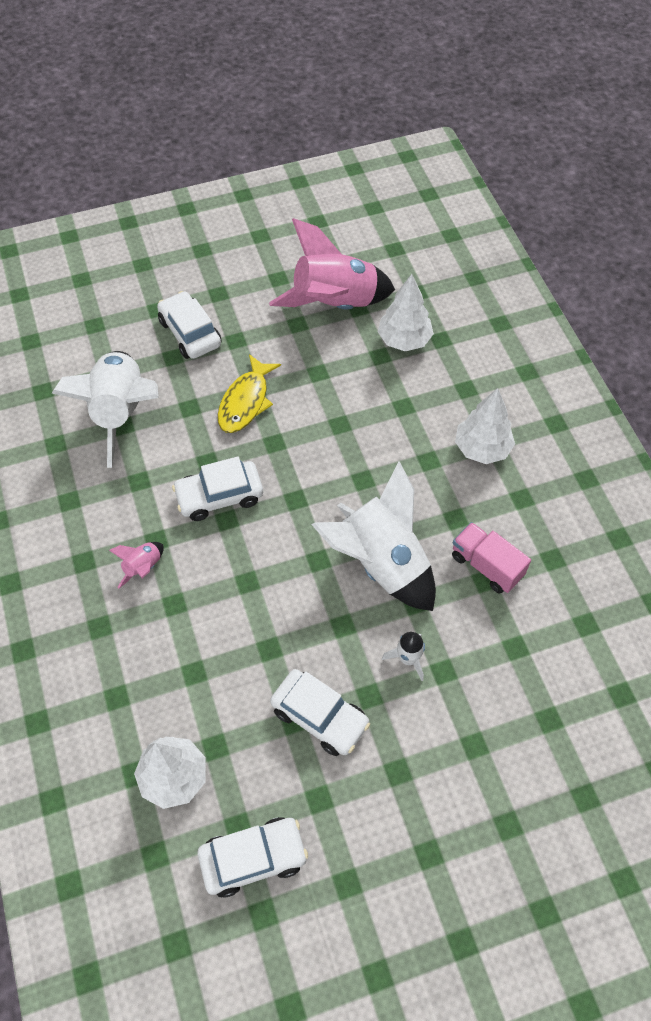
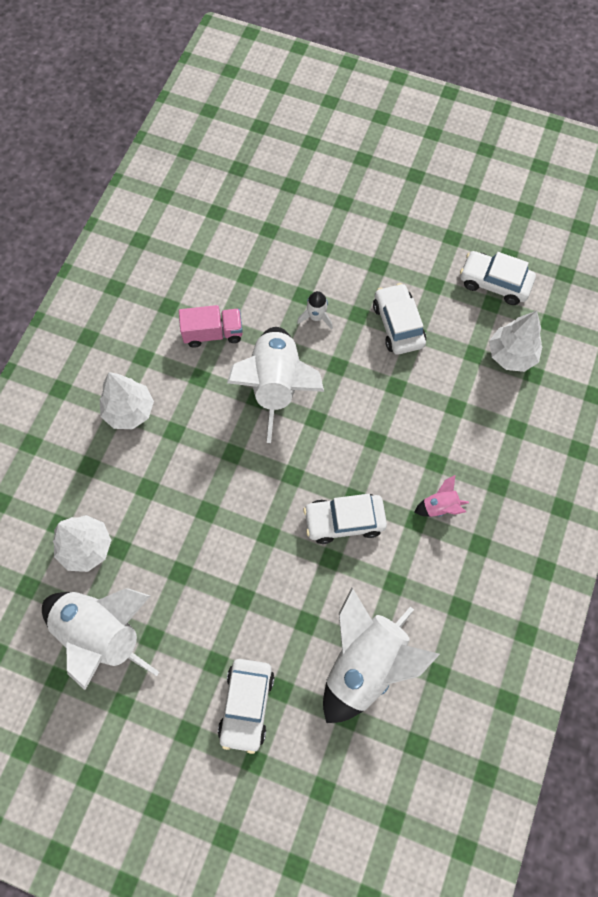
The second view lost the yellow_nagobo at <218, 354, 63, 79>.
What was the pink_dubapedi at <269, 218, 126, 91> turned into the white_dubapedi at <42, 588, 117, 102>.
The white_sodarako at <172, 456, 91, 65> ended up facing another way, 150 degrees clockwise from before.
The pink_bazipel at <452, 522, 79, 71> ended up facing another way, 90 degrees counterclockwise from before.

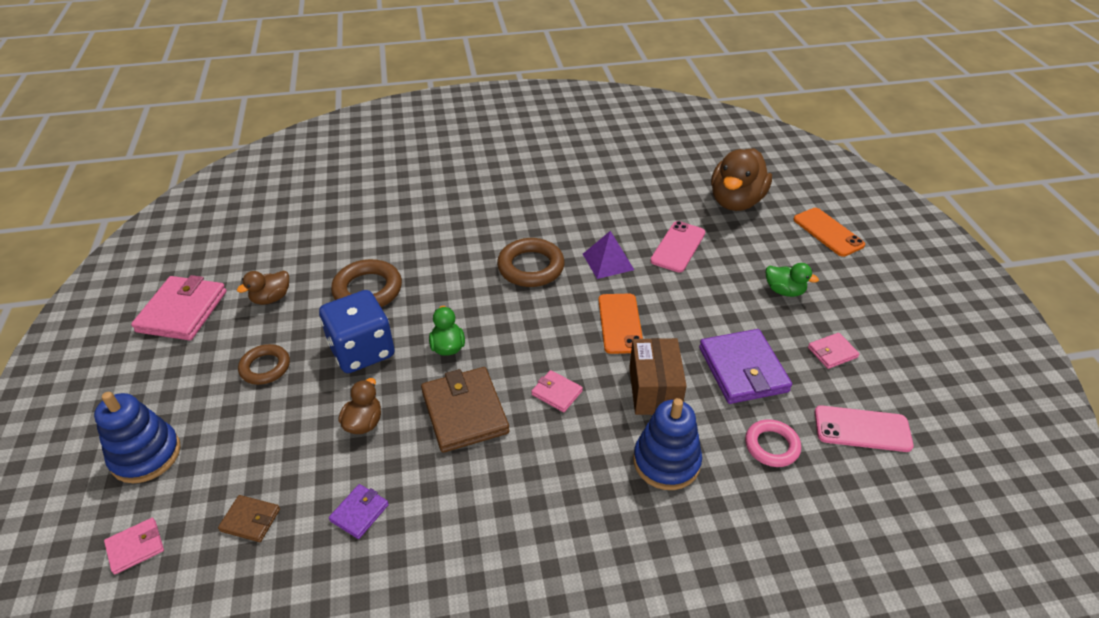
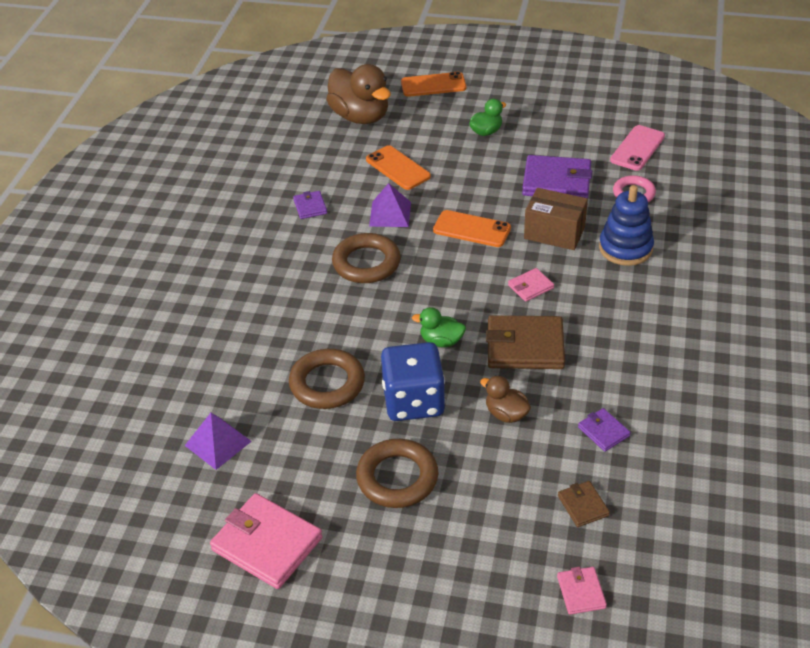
The second view lost the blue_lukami at <94, 392, 87, 91>.
The second view lost the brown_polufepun at <237, 271, 52, 34>.
The second view lost the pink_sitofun at <808, 333, 52, 36>.
The second view gained the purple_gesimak at <185, 413, 67, 57>.
The second view gained the purple_sitofun at <293, 191, 34, 28>.
What was the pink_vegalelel at <650, 221, 55, 51> turned into the orange_vegalelel at <366, 145, 65, 45>.
The brown_sitofun at <218, 495, 62, 47> ended up facing another way, 60 degrees counterclockwise from before.
The size of the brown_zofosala at <238, 344, 52, 41> changed by a factor of 1.53.

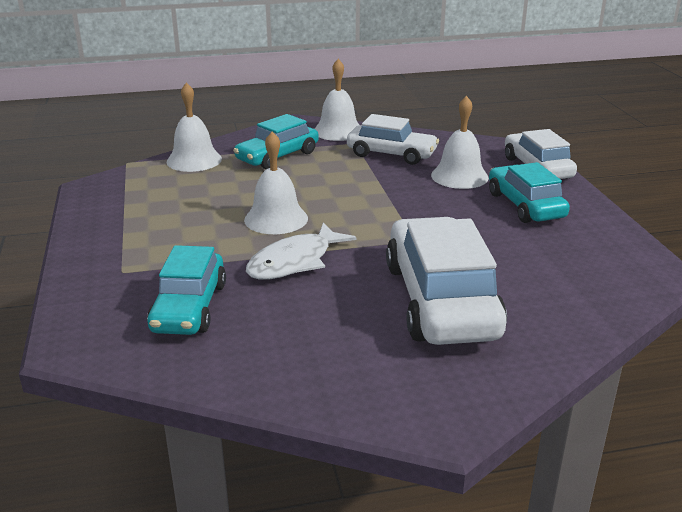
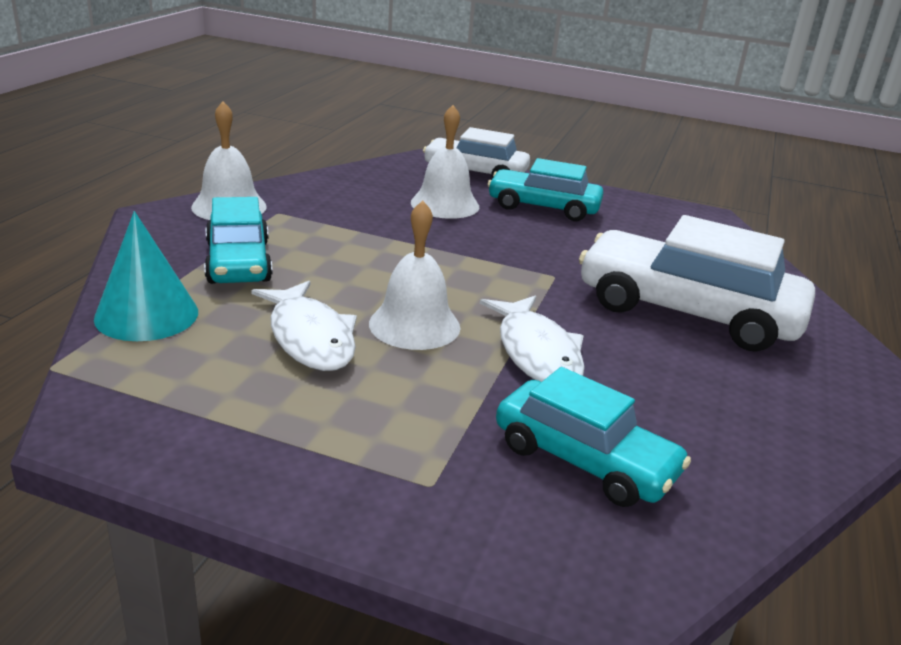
The second view lost the white_sodarako at <347, 114, 92, 51>.
The second view gained the white_nagobo at <251, 281, 106, 90>.
Where the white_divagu stood at <167, 82, 55, 90>, the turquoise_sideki came to stand at <94, 211, 104, 130>.

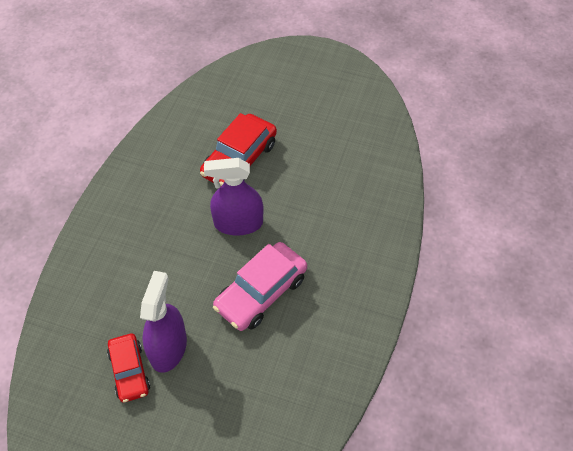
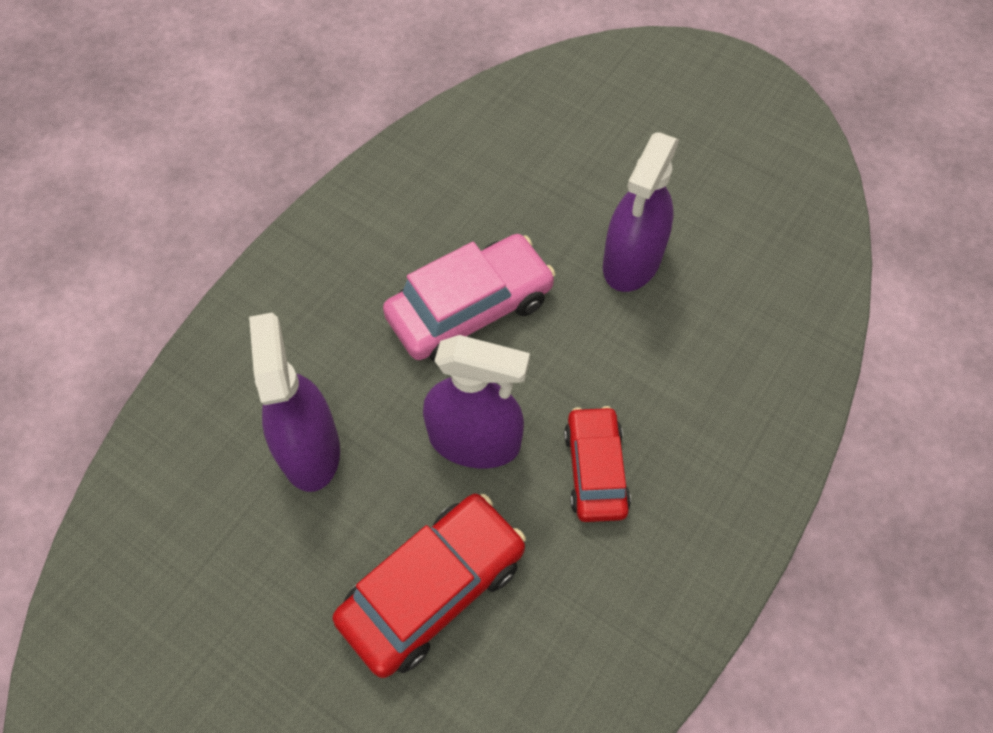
The second view gained the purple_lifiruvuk at <249, 313, 91, 179>.
The red_sodarako ended up elsewhere, having gone from <107, 333, 43, 70> to <564, 406, 67, 116>.

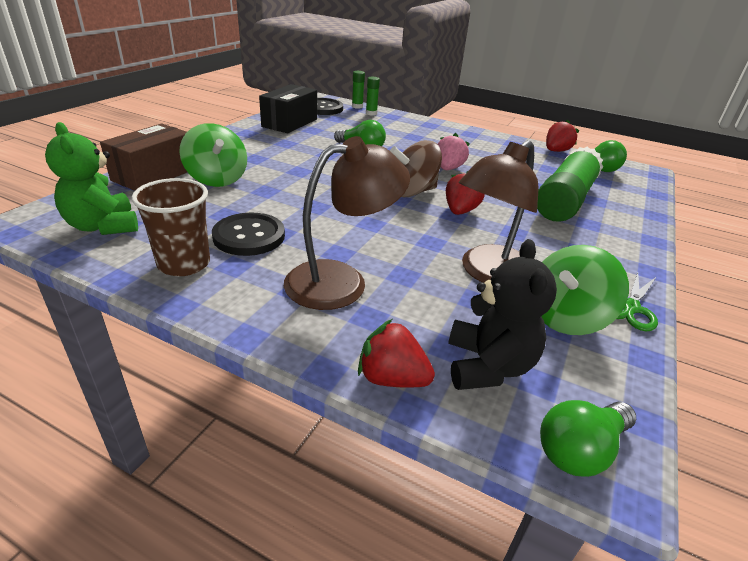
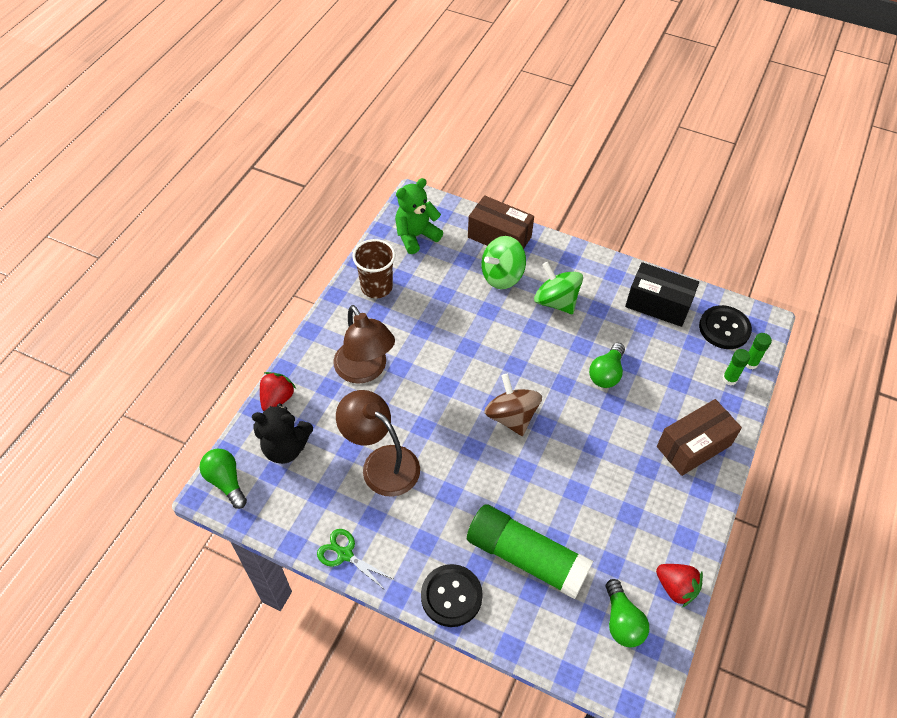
The second view lost the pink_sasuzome at <438, 133, 32, 37>.
The second view lost the red_sasuzome at <446, 171, 39, 44>.
The second view gained the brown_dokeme at <657, 399, 85, 77>.
The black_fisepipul ended up elsewhere, having gone from <212, 213, 73, 43> to <421, 564, 62, 63>.
The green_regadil ended up elsewhere, having gone from <541, 245, 88, 90> to <534, 262, 49, 52>.

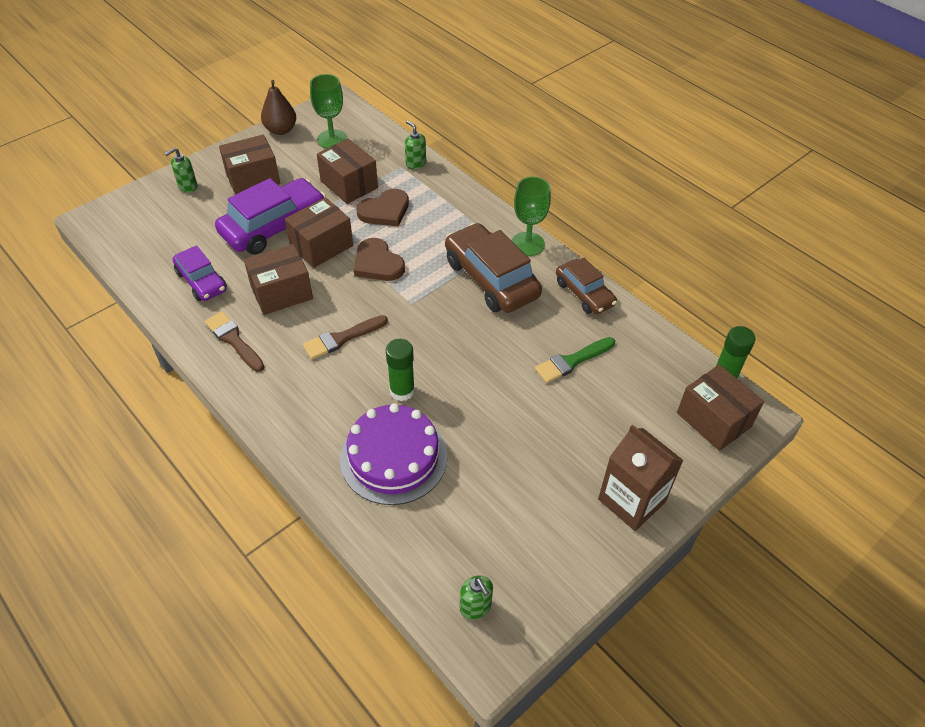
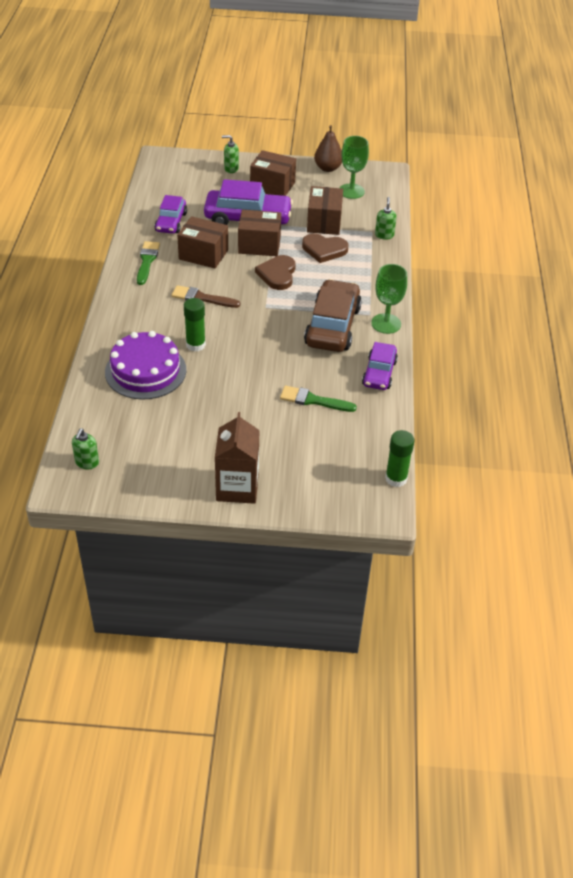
The second view lost the brown_dokeme at <677, 364, 87, 87>.
What was the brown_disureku at <205, 311, 59, 61> turned into the green_disureku at <137, 241, 23, 44>.
What was the brown_sodarako at <556, 257, 61, 57> turned into the purple_sodarako at <362, 342, 36, 48>.

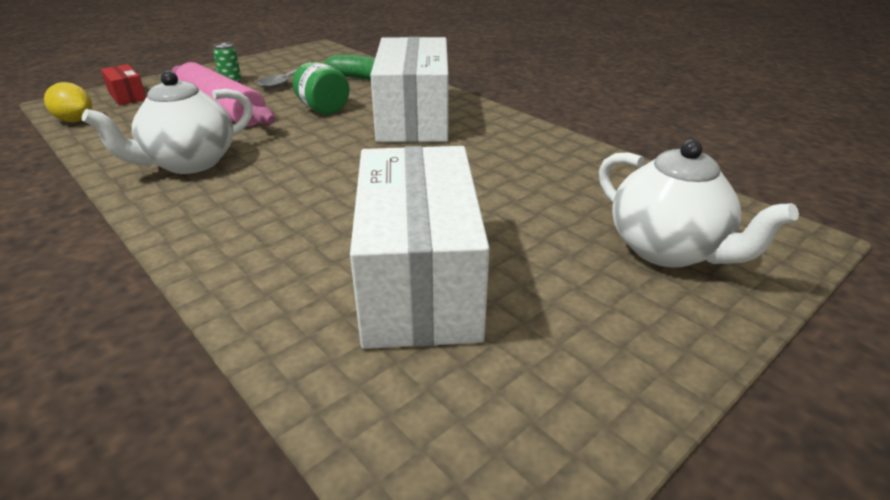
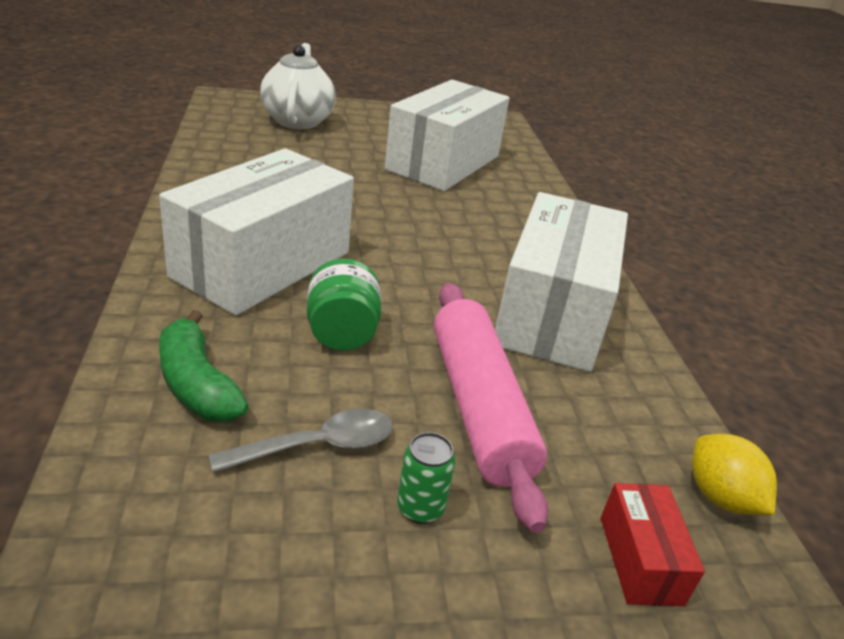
Where the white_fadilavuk stood at <82, 71, 171, 103>, the white_dokeme came to stand at <495, 192, 133, 180>.

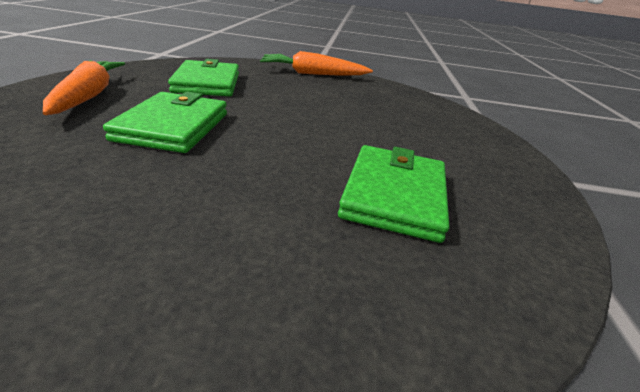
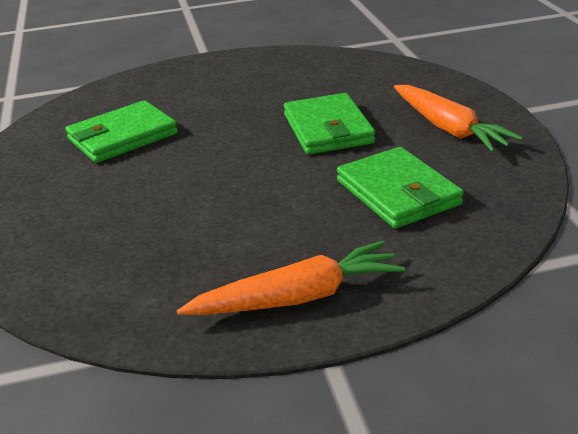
The green_sitofun at <338, 145, 111, 98> ended up facing another way, 60 degrees clockwise from before.

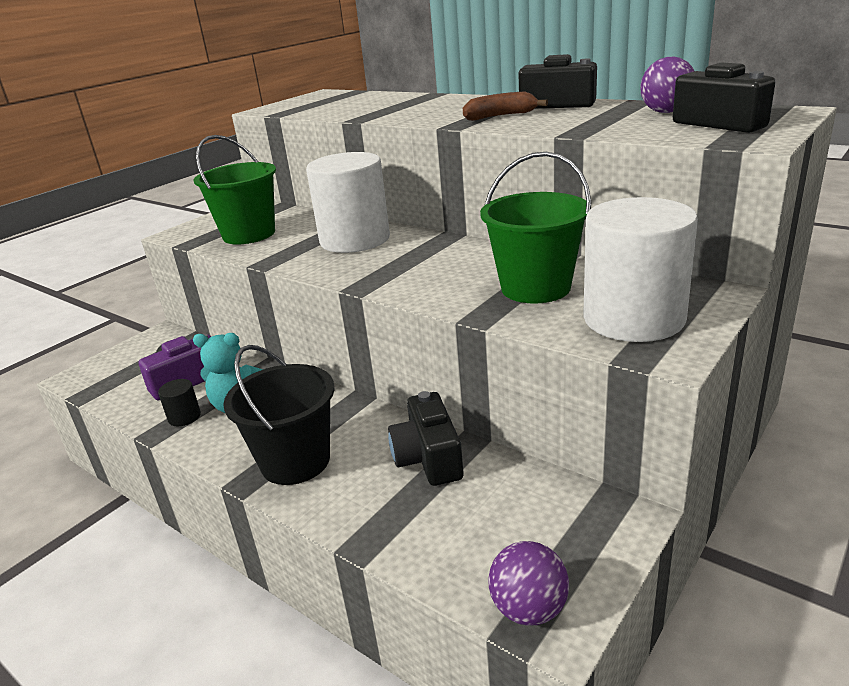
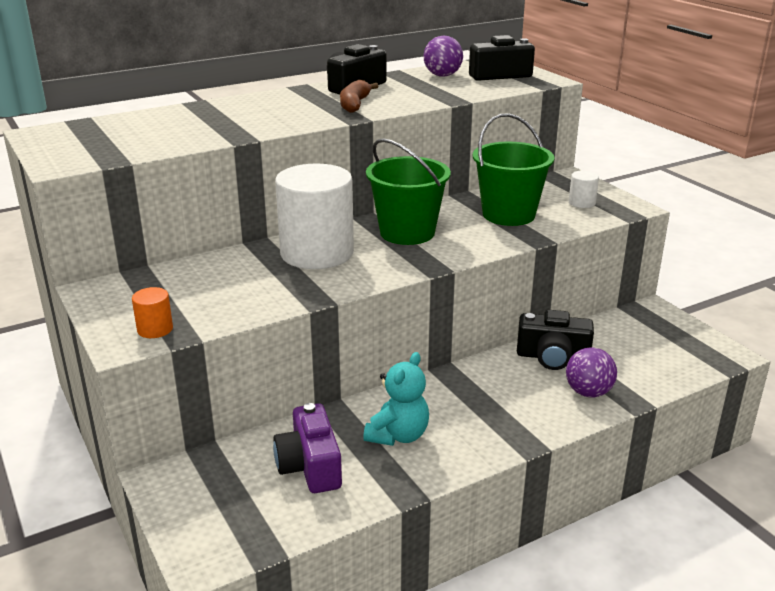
The second view lost the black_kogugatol at <158, 379, 43, 47>.
The second view lost the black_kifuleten at <223, 345, 111, 140>.
The second view gained the orange_kogugatol at <132, 287, 41, 51>.
The green_kifuleten ended up elsewhere, having gone from <194, 135, 82, 110> to <366, 138, 85, 107>.
The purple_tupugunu ended up elsewhere, having gone from <488, 541, 81, 85> to <566, 347, 51, 50>.
The size of the white_kogugatol at <583, 197, 115, 145> changed by a factor of 0.41.

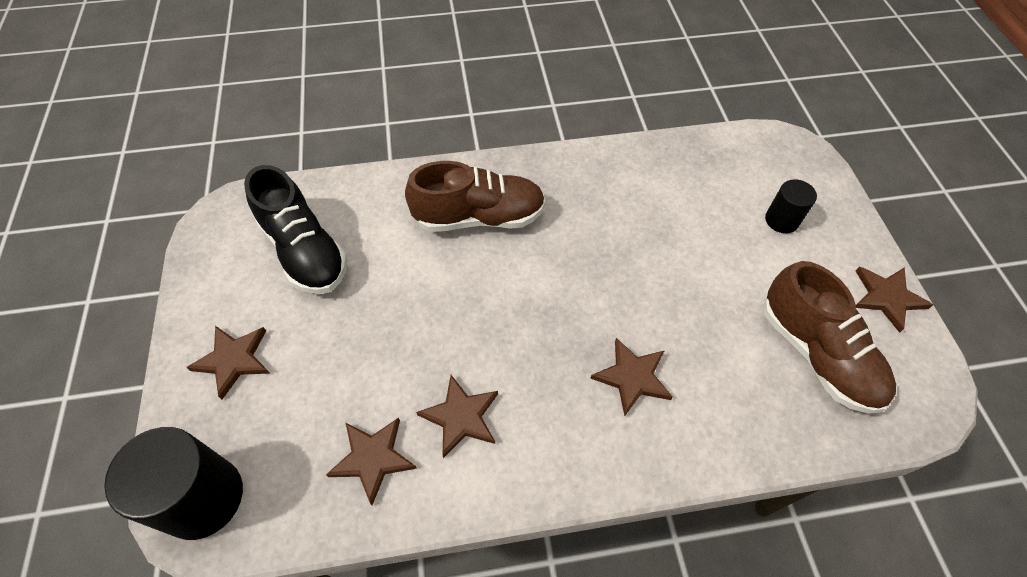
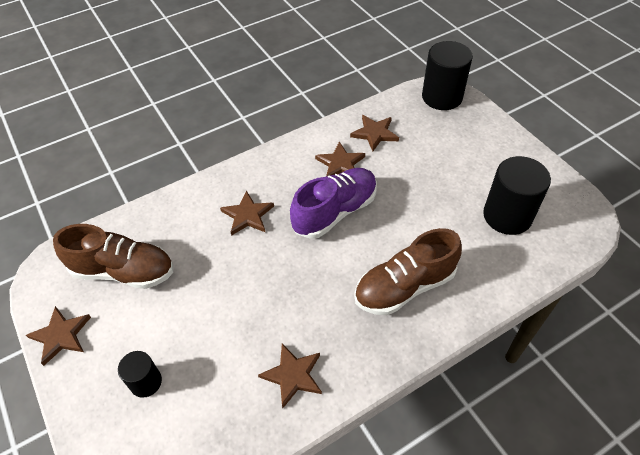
The second view gained the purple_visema at <290, 168, 87, 71>.
The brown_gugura ended up elsewhere, having gone from <186, 326, 84, 74> to <258, 344, 64, 64>.
Where the black_visema stood at <244, 165, 104, 129>, the black_kogugatol came to stand at <483, 156, 68, 79>.
The brown_visema at <763, 261, 133, 153> ended up facing another way, 150 degrees clockwise from before.

